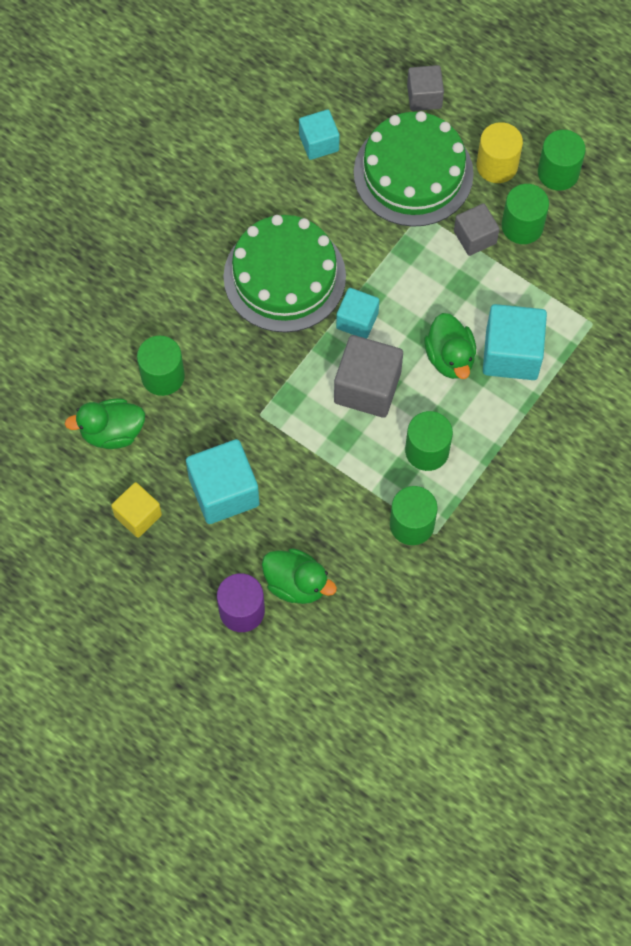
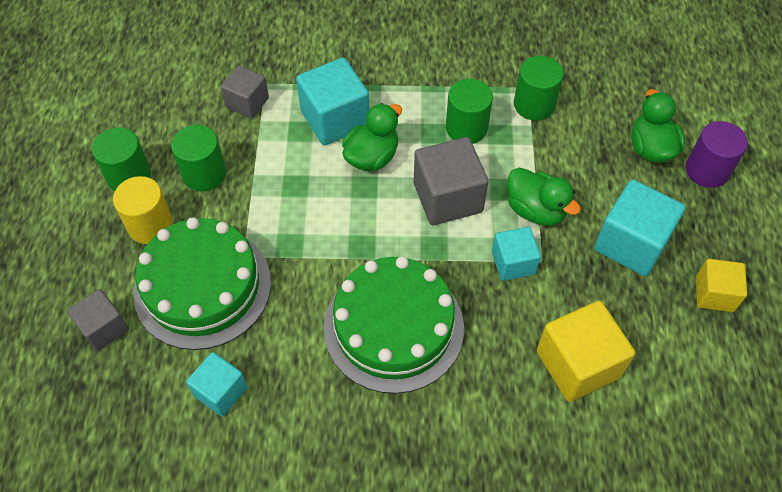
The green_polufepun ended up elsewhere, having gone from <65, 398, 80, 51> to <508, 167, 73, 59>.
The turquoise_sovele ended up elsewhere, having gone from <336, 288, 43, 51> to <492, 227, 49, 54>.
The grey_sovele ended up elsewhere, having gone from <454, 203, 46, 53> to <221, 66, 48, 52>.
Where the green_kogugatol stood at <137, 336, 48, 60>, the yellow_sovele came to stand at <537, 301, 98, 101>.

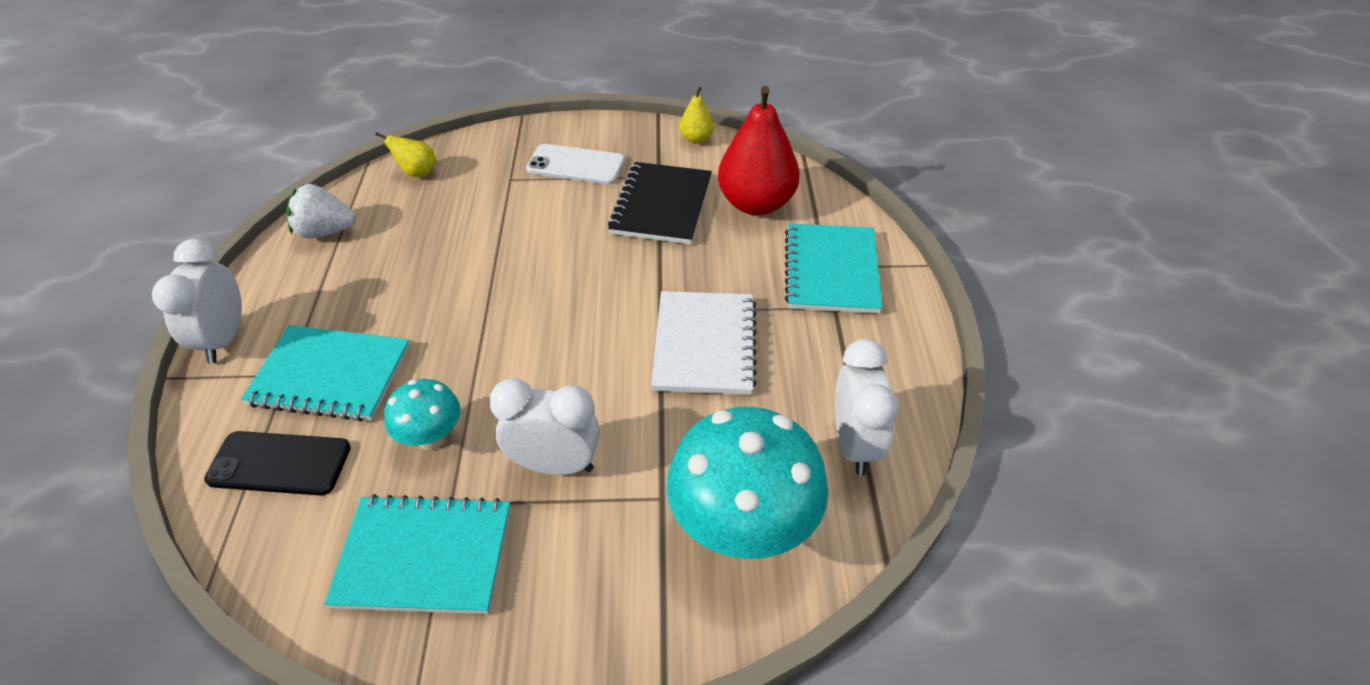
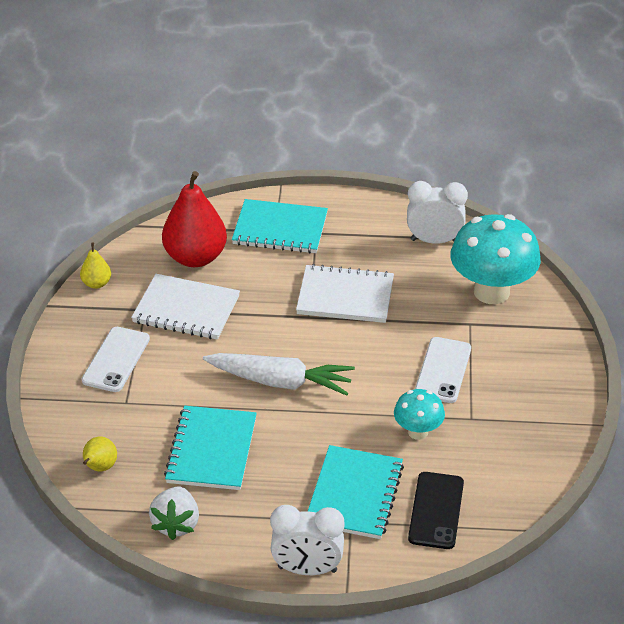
The second view gained the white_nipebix at <203, 353, 152, 43>.
The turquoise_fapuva ended up elsewhere, having gone from <324, 494, 186, 120> to <164, 406, 93, 84>.
Where the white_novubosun stood at <489, 378, 111, 97>, the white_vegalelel came to stand at <415, 337, 56, 66>.
What was the black_fapuva at <608, 162, 104, 82> turned into the white_fapuva at <131, 274, 109, 66>.

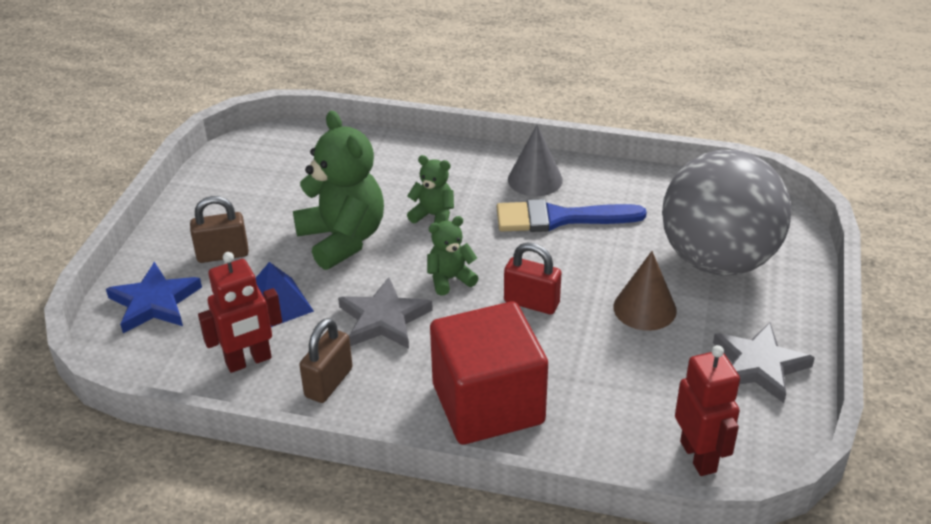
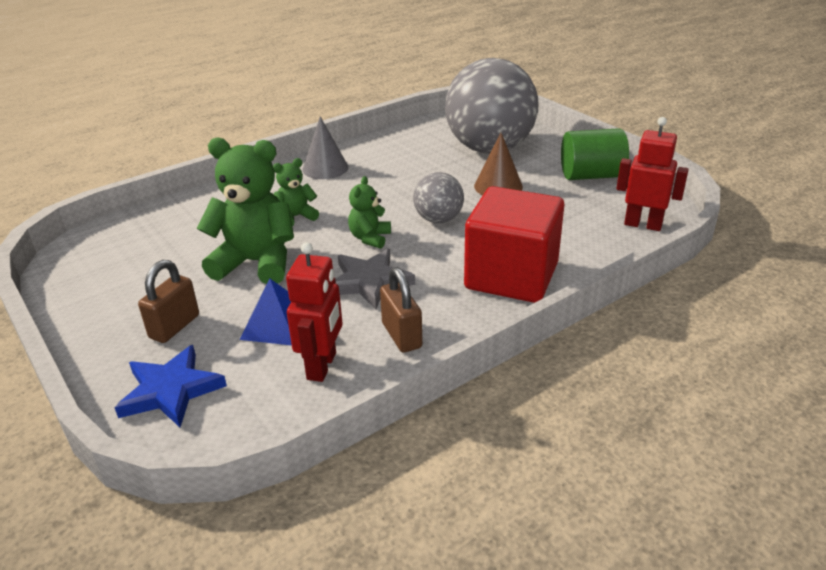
The second view lost the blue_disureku at <497, 199, 150, 33>.
Where the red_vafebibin stood at <504, 243, 58, 71>, the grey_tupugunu came to stand at <413, 172, 51, 51>.
Where the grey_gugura stood at <713, 322, 102, 81>, the green_kogugatol came to stand at <561, 128, 68, 52>.

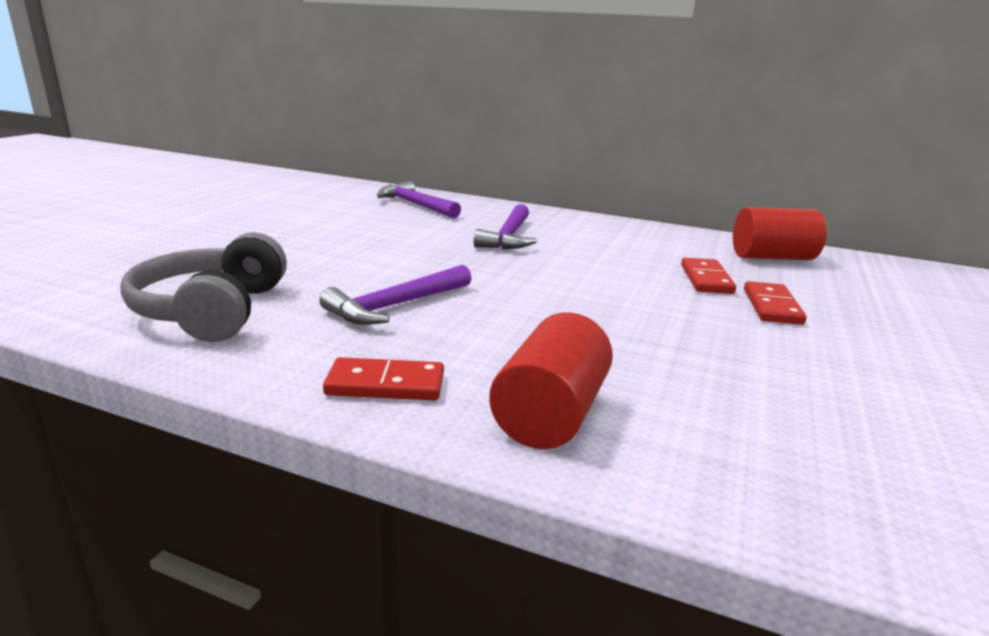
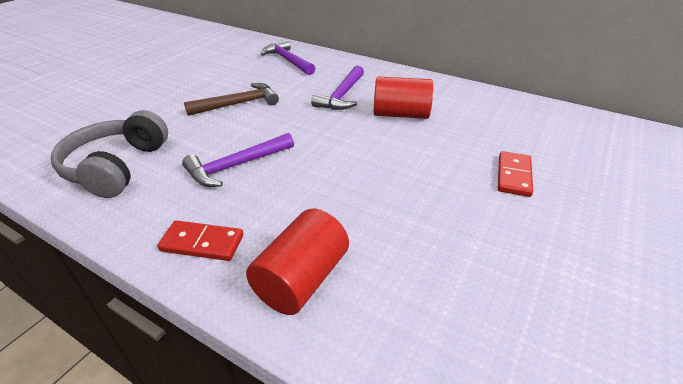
The second view lost the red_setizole at <681, 258, 55, 36>.
The second view gained the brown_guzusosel at <184, 83, 95, 33>.
The red_kogugatol ended up elsewhere, having gone from <733, 207, 94, 53> to <374, 76, 59, 43>.

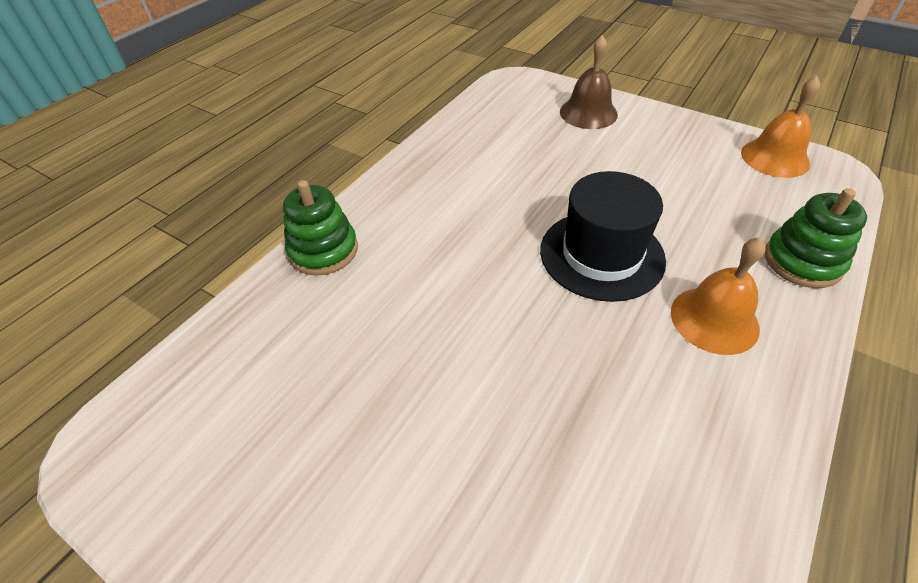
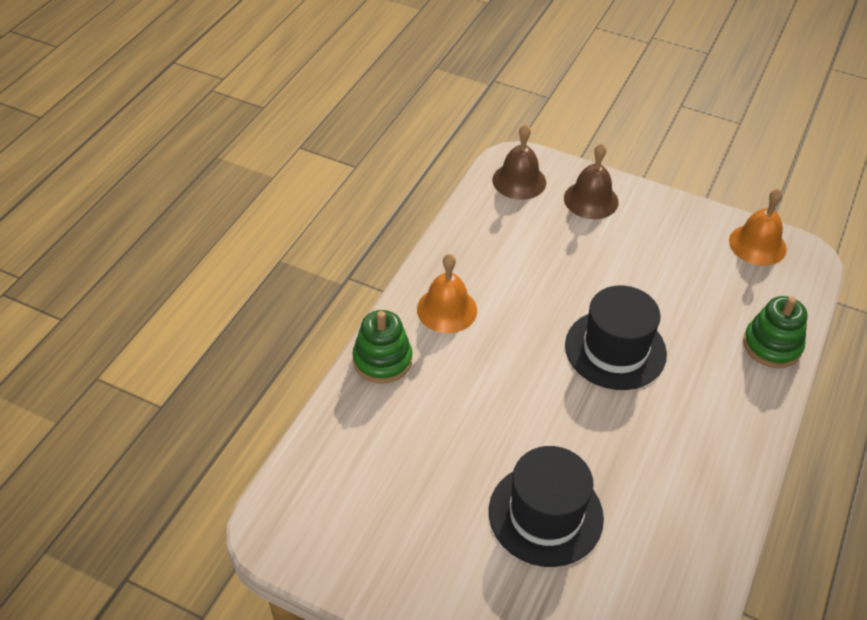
The second view gained the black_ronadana at <489, 446, 115, 121>.
The second view gained the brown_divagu at <493, 124, 53, 76>.
The orange_divagu ended up elsewhere, having gone from <671, 237, 95, 118> to <417, 254, 60, 79>.

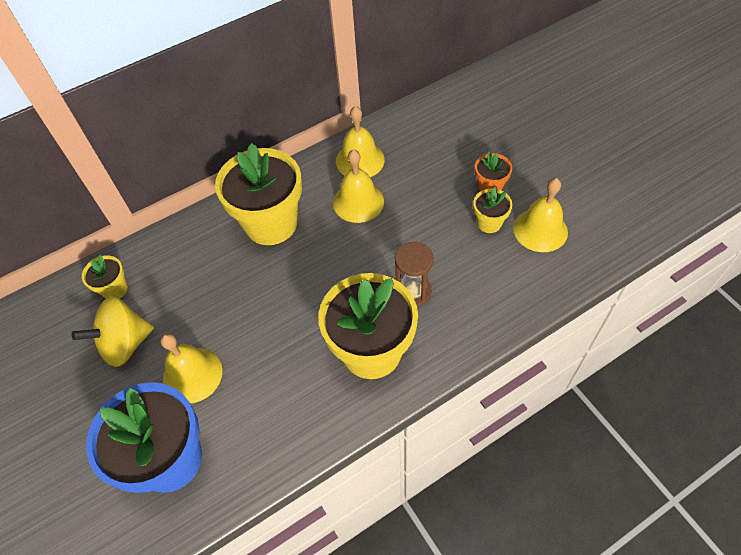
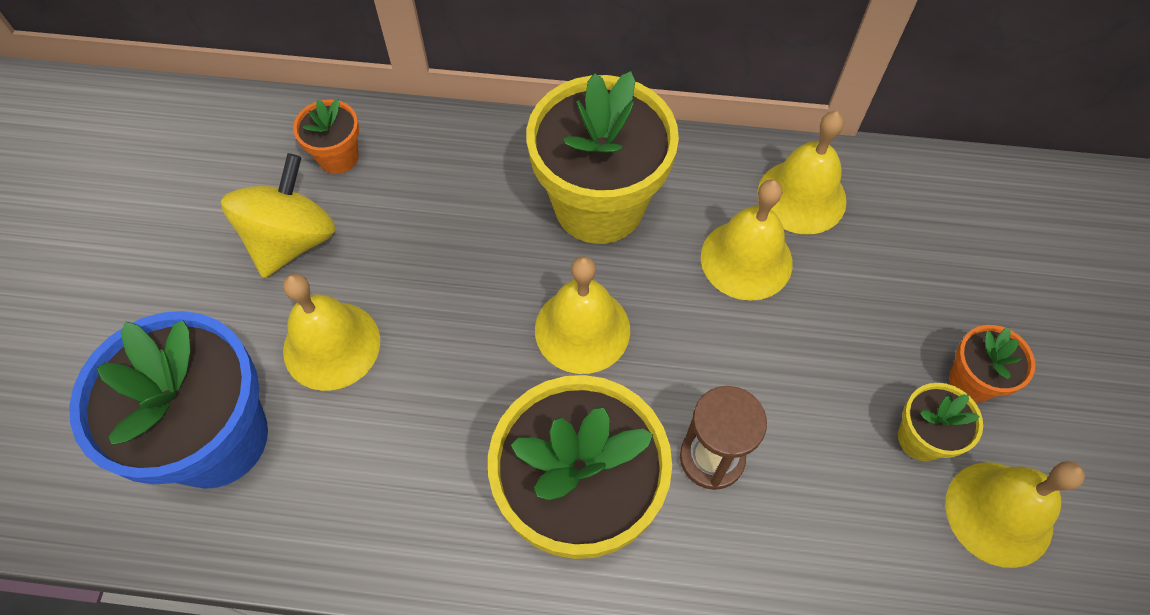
The second view gained the yellow_divagu at <535, 256, 95, 118>.
What was the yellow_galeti at <82, 255, 46, 44> turned into the orange_galeti at <293, 99, 66, 75>.
The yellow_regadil at <72, 297, 82, 70> ended up facing another way, 105 degrees clockwise from before.

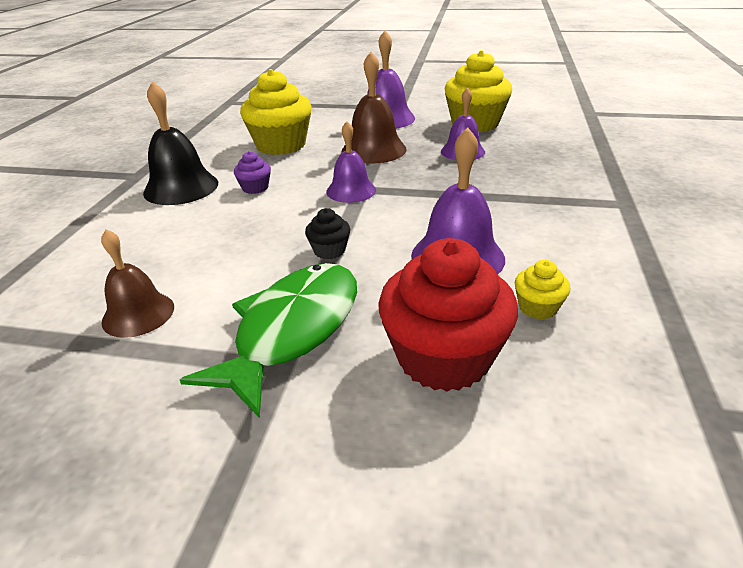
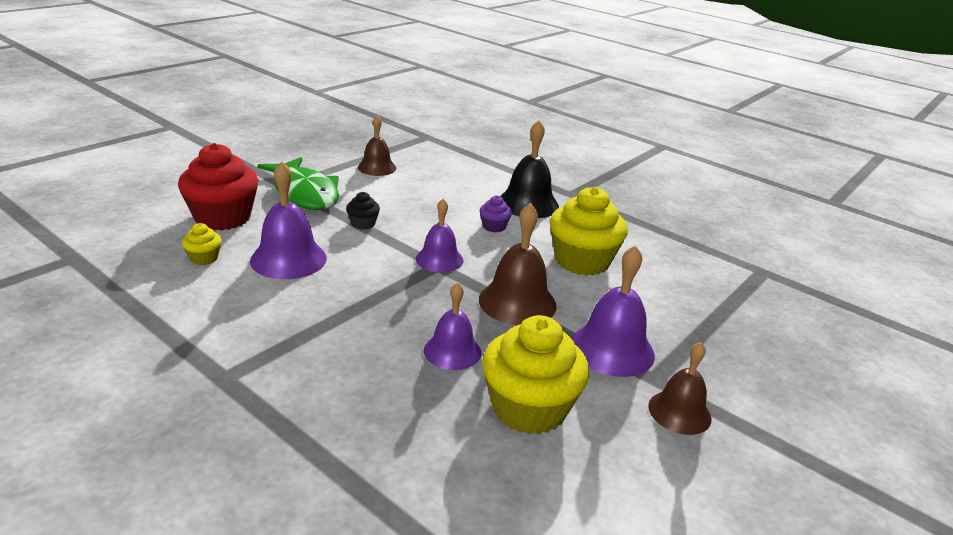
The second view gained the brown_divagu at <648, 342, 64, 93>.

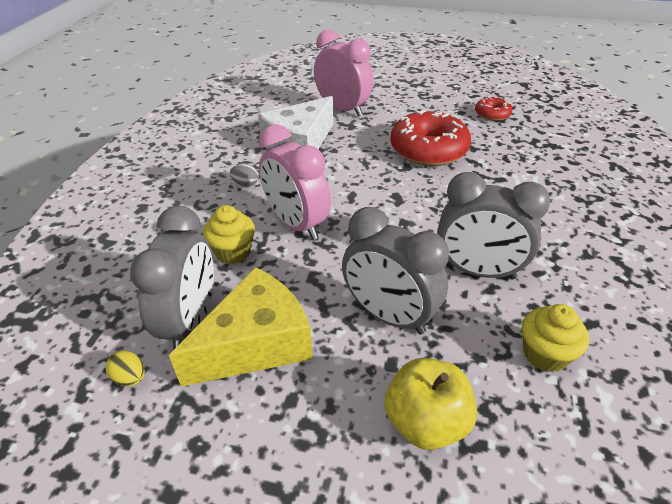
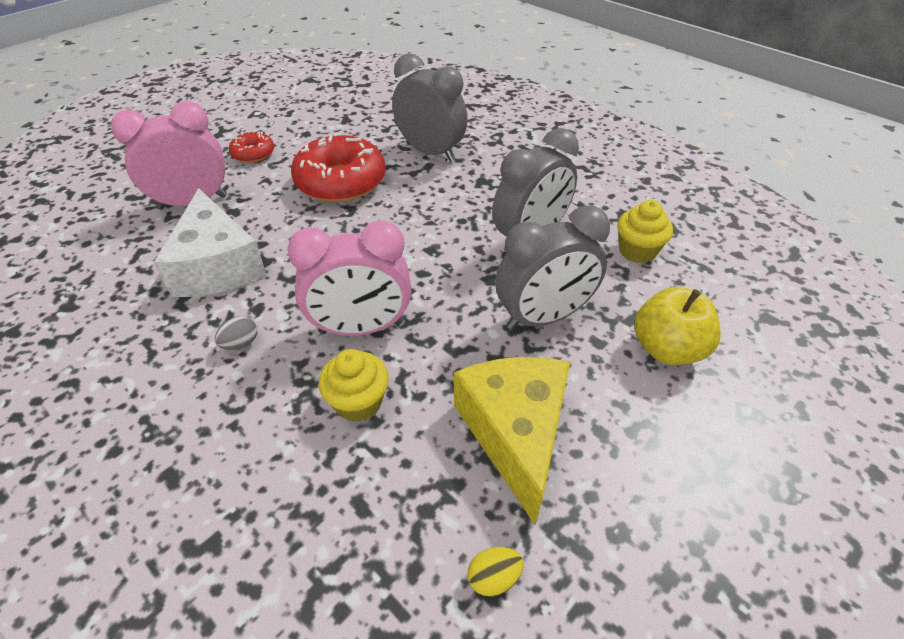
The grey_novubosun ended up elsewhere, having gone from <130, 206, 84, 143> to <392, 53, 76, 109>.
The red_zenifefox ended up elsewhere, having gone from <475, 96, 37, 25> to <229, 130, 45, 33>.

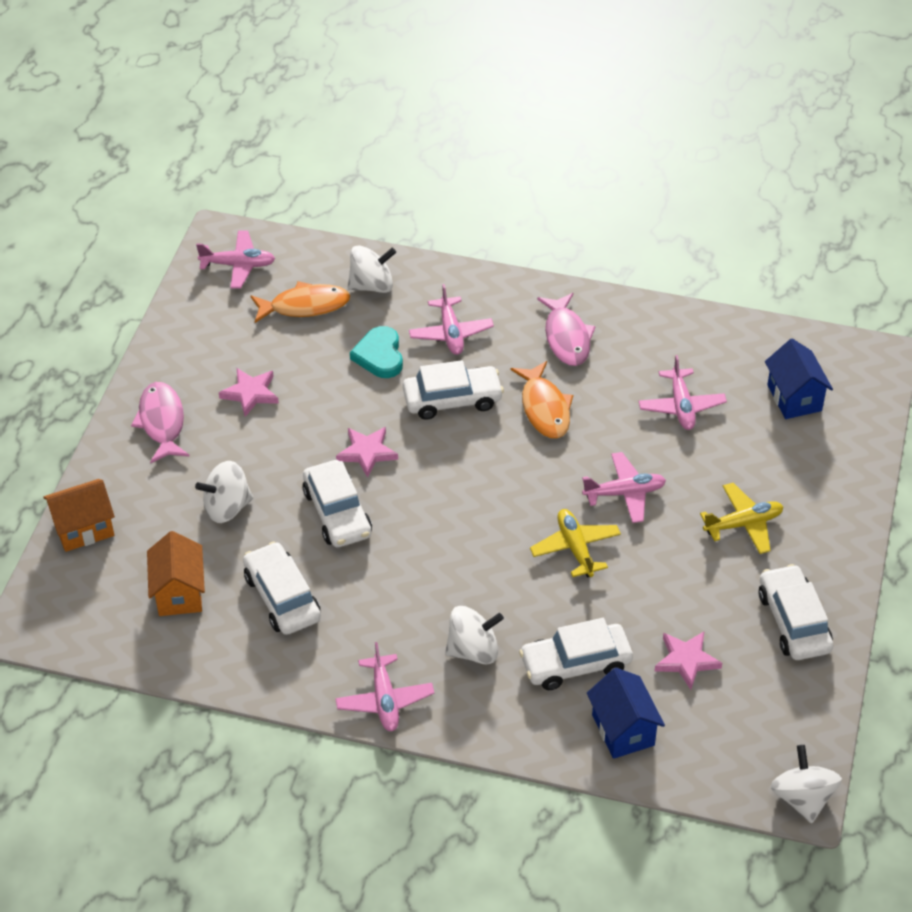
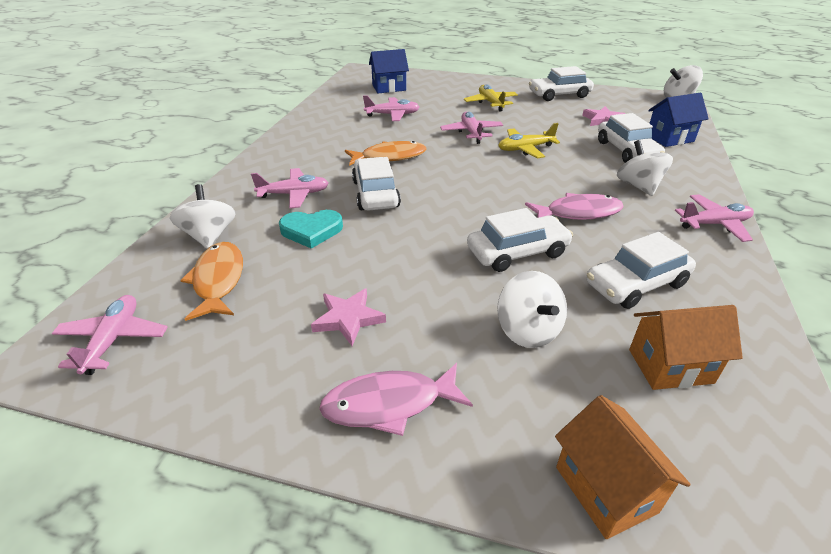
The second view lost the pink_gugura at <336, 427, 62, 51>.
The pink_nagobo ended up elsewhere, having gone from <537, 293, 59, 73> to <525, 193, 99, 27>.

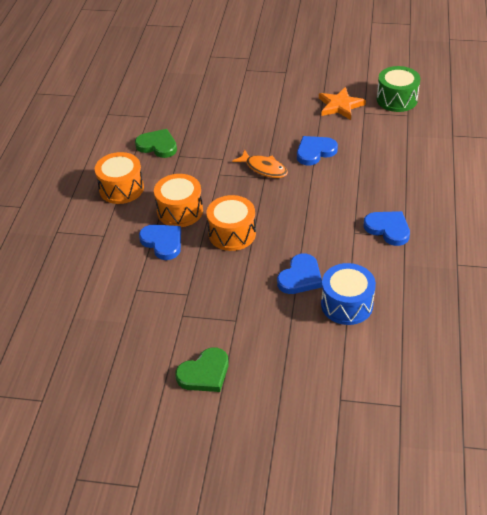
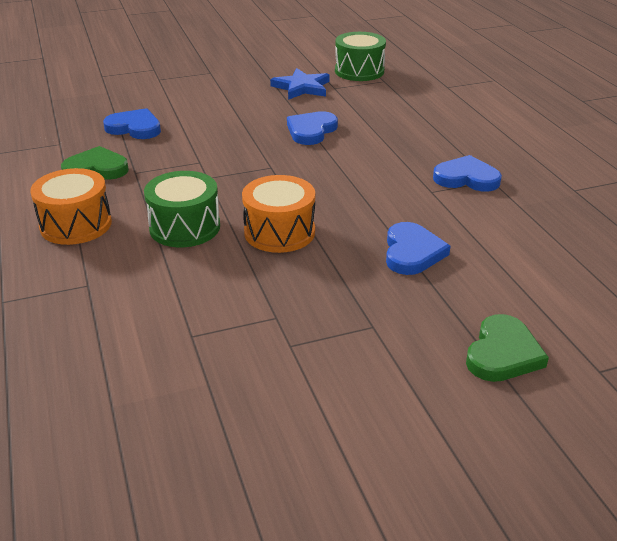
The second view lost the orange_nagobo at <232, 150, 56, 28>.
The second view lost the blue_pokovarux at <321, 263, 55, 62>.
The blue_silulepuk ended up elsewhere, having gone from <139, 225, 42, 35> to <103, 108, 58, 31>.
The green_silulepuk ended up elsewhere, having gone from <175, 347, 54, 45> to <466, 314, 83, 68>.
What was the orange_pokovarux at <154, 174, 49, 53> turned into the green_pokovarux at <144, 171, 76, 76>.
What was the orange_gugura at <319, 87, 47, 33> turned into the blue_gugura at <270, 68, 59, 32>.

